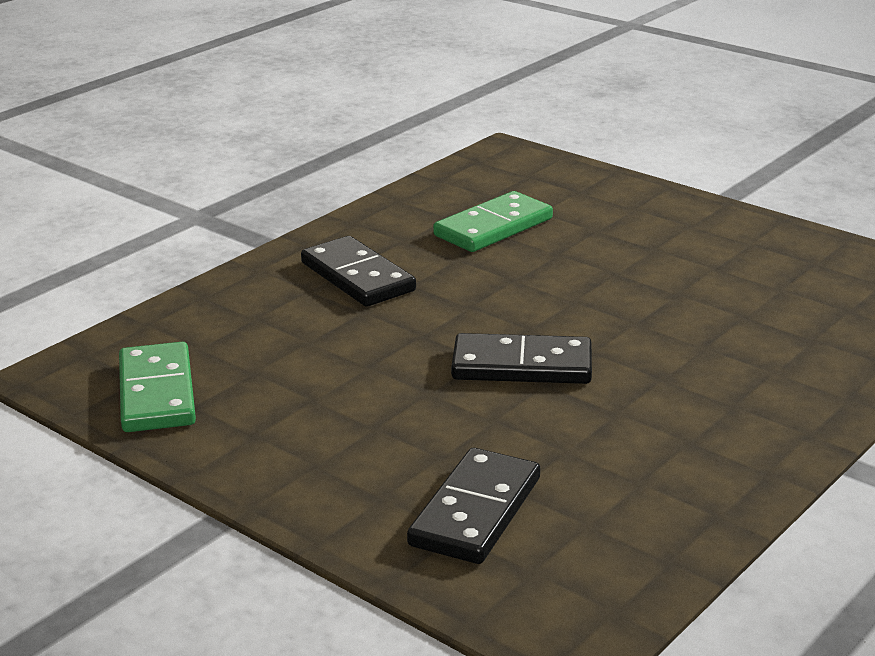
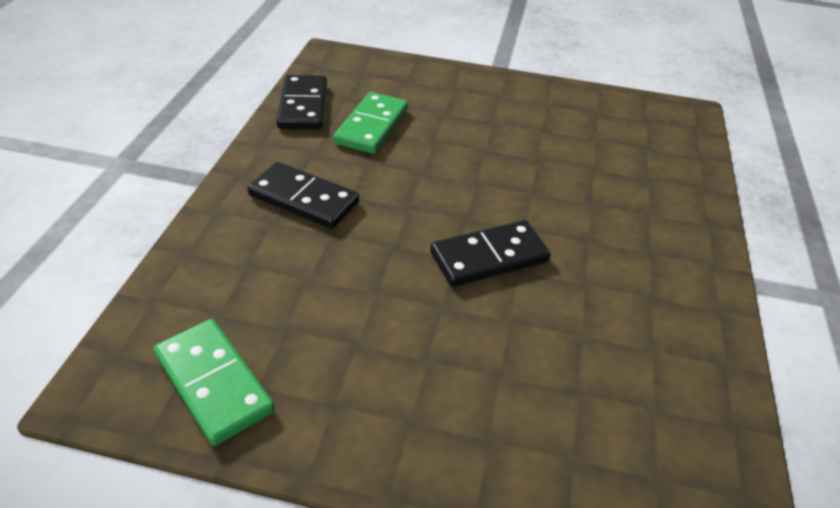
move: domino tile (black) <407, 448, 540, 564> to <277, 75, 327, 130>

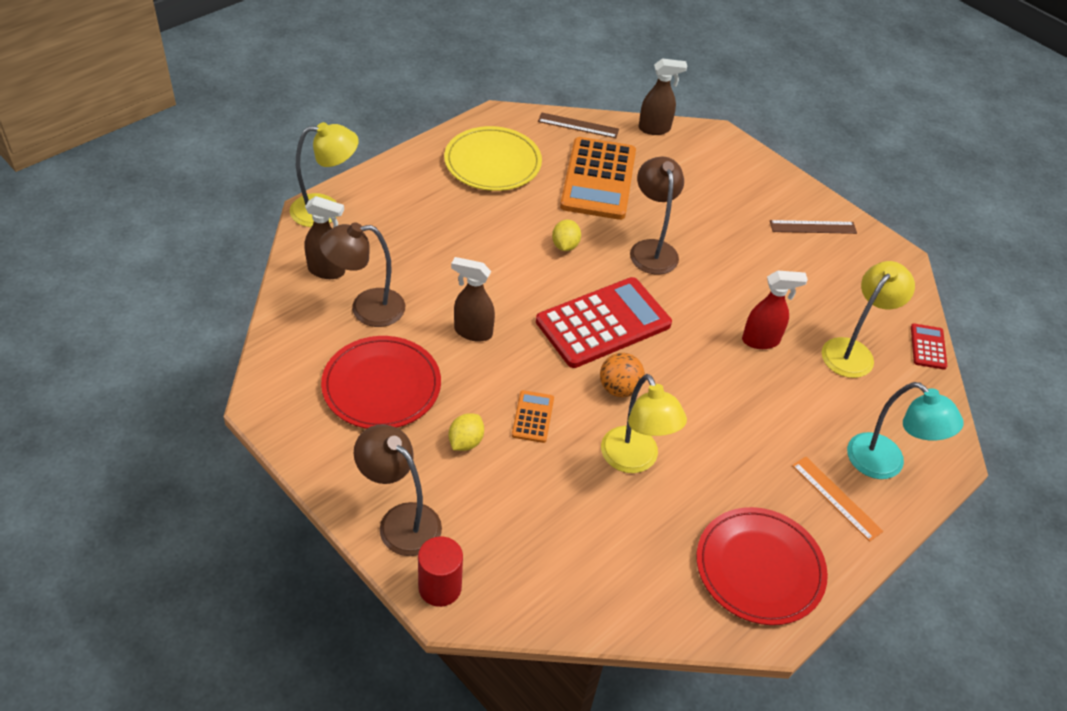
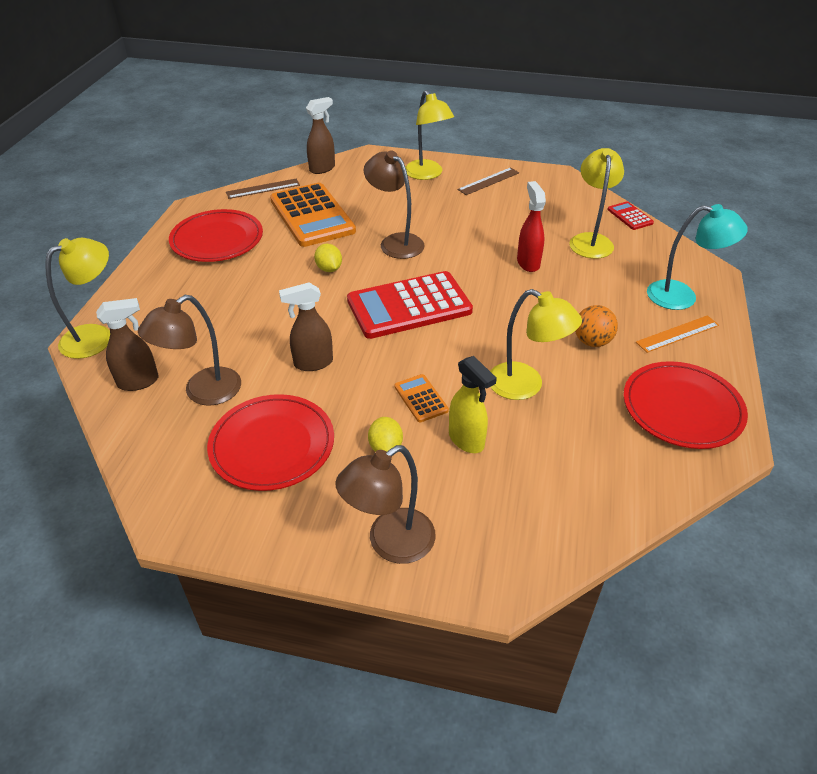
delete: solid cylinder (crimson) <418, 536, 463, 607>
insert: desk lamp (golden) <405, 90, 454, 180>; spray cleaner (golden) <449, 356, 497, 453>
move: sphere (orange) <600, 353, 645, 397> to <575, 305, 618, 347>
recolor: plate (golden) <444, 126, 542, 191> to plate (crimson) <169, 209, 263, 262>
rotate: desk lamp (brown) <354, 424, 442, 556> = <335, 445, 436, 564> 45 degrees counterclockwise; adding machine (crimson) <536, 277, 672, 368> = <347, 271, 473, 339> 135 degrees counterclockwise; spray cleaner (crimson) <742, 270, 808, 349> = <517, 181, 546, 272> 60 degrees counterclockwise; straightedge (orange) <792, 457, 883, 542> = <636, 315, 719, 353> 45 degrees counterclockwise

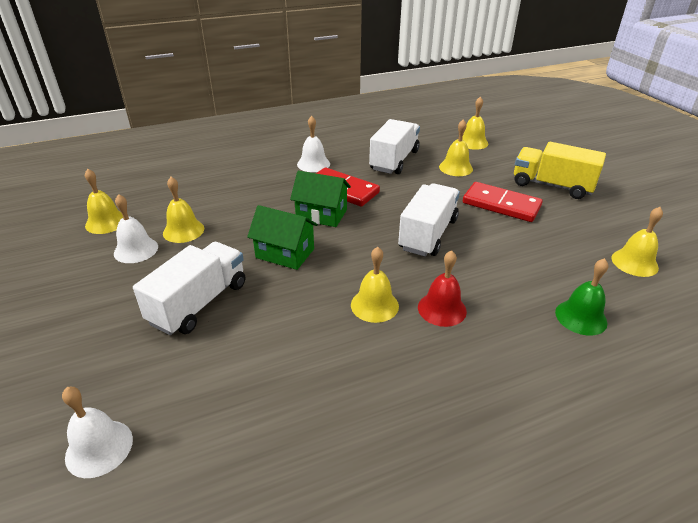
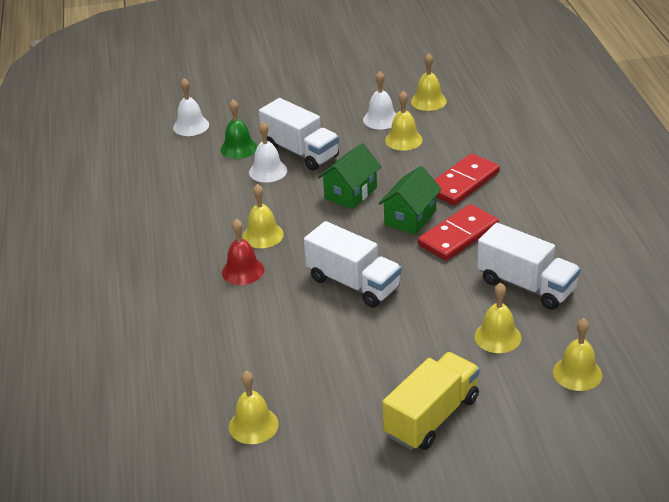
move: school bell (snow-white) <297, 116, 330, 172> to <249, 122, 287, 183>; domino tile (crimson) <463, 182, 543, 222> to <435, 153, 500, 205>; school bell (leaf-green) <555, 258, 609, 336> to <220, 100, 257, 159>

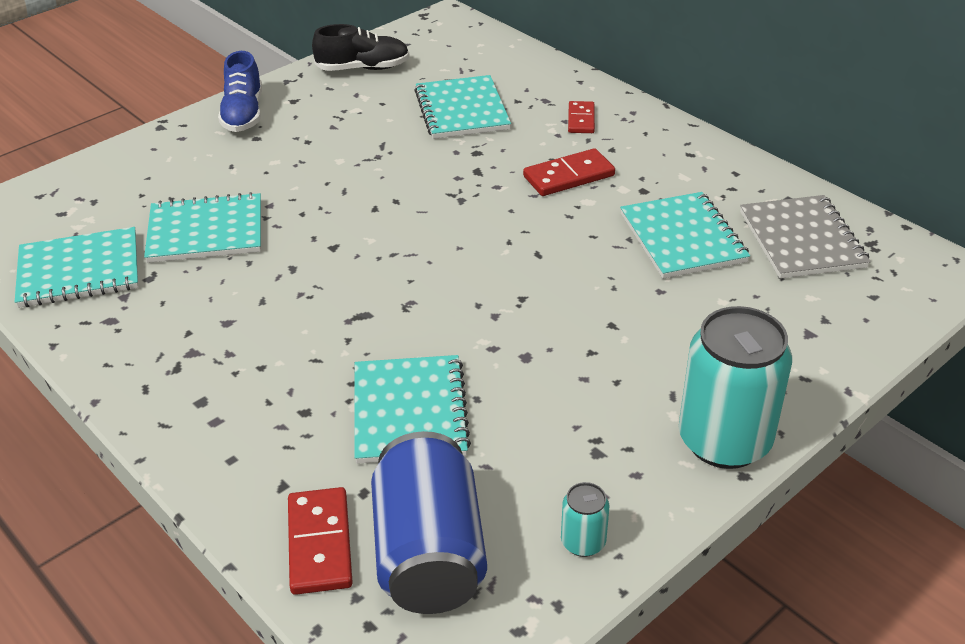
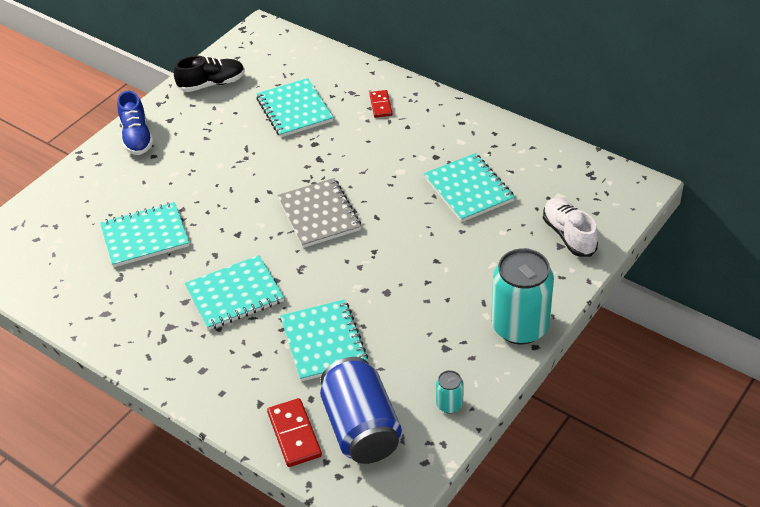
delete: domino tile (crimson) <523, 148, 615, 196>
insert: sneaker (snow-white) <543, 198, 598, 257>
move: exercise book (teal) <15, 227, 139, 308> to <185, 255, 284, 330>; exercise book (ash-grey) <740, 195, 871, 279> to <277, 178, 361, 248>

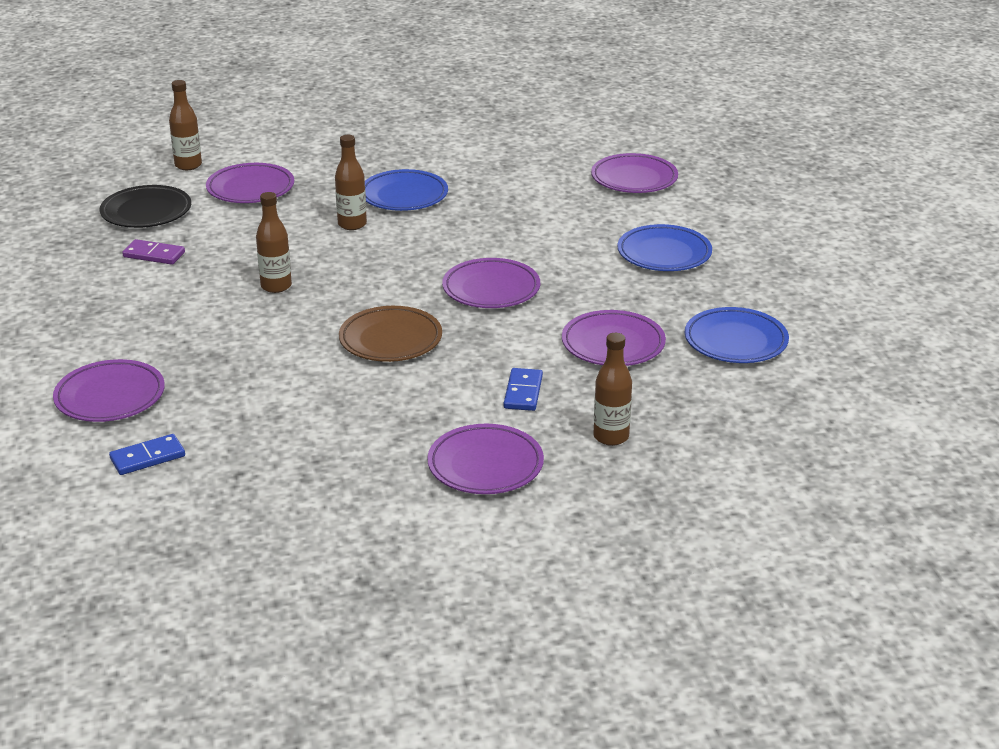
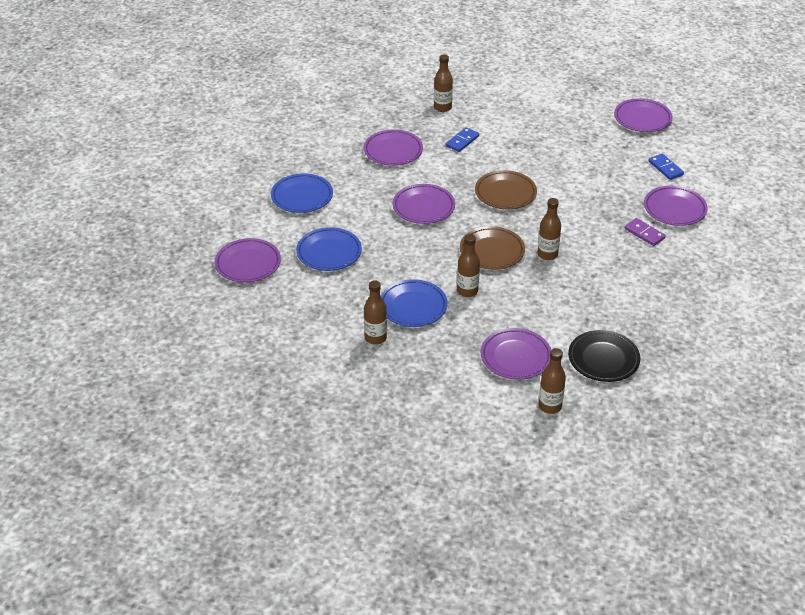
insert: drink bottle (brown) <364, 280, 387, 344>; plate (brown) <460, 226, 525, 270>
move: domino tile (purple) <122, 239, 185, 264> to <625, 218, 666, 246>; plate (purple) <427, 424, 544, 494> to <614, 98, 673, 132>; plate (blue) <685, 307, 789, 363> to <296, 227, 362, 271>
rotate: domino tile (blue) <109, 434, 185, 475> = <649, 154, 684, 180> 60 degrees clockwise

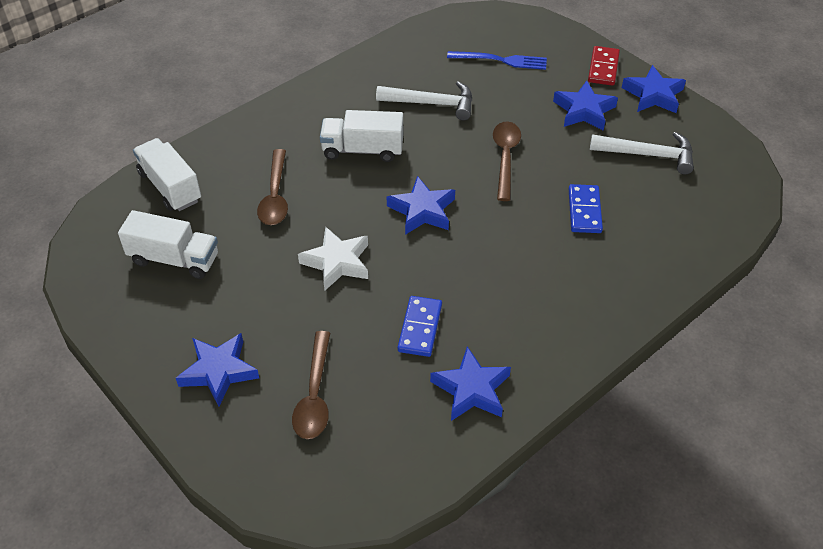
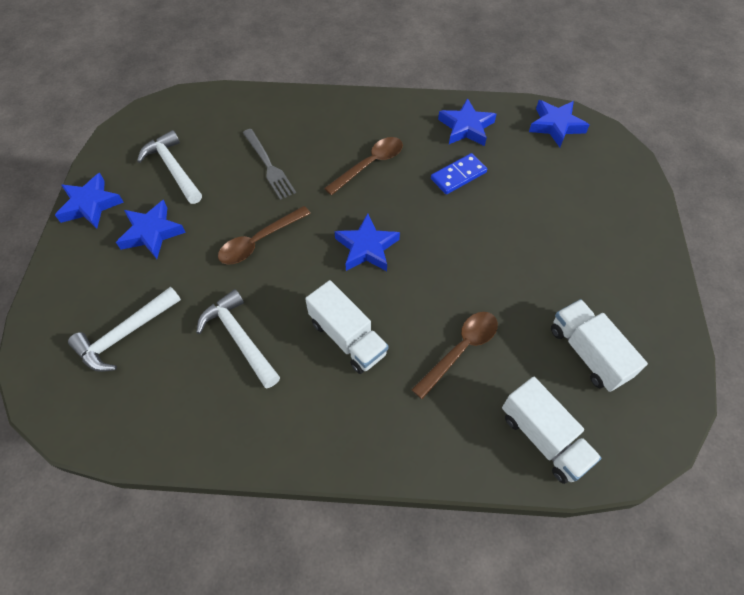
delete: star (snow-white) <298, 227, 368, 291>; domino tile (crimson) <588, 46, 620, 86>
move: star (blue) <176, 333, 259, 406> to <529, 100, 589, 147>; teaspoon (brown) <292, 331, 330, 439> to <324, 137, 403, 195>
replace: table fork (blue) <447, 51, 547, 70> to carpenter's hammer (snow-white) <68, 287, 181, 372>; domino tile (blue) <569, 184, 603, 233> to table fork (ash-grey) <243, 129, 296, 200>
rotate: toy truck (snow-white) <133, 138, 201, 211> = <502, 377, 602, 484> 45 degrees counterclockwise

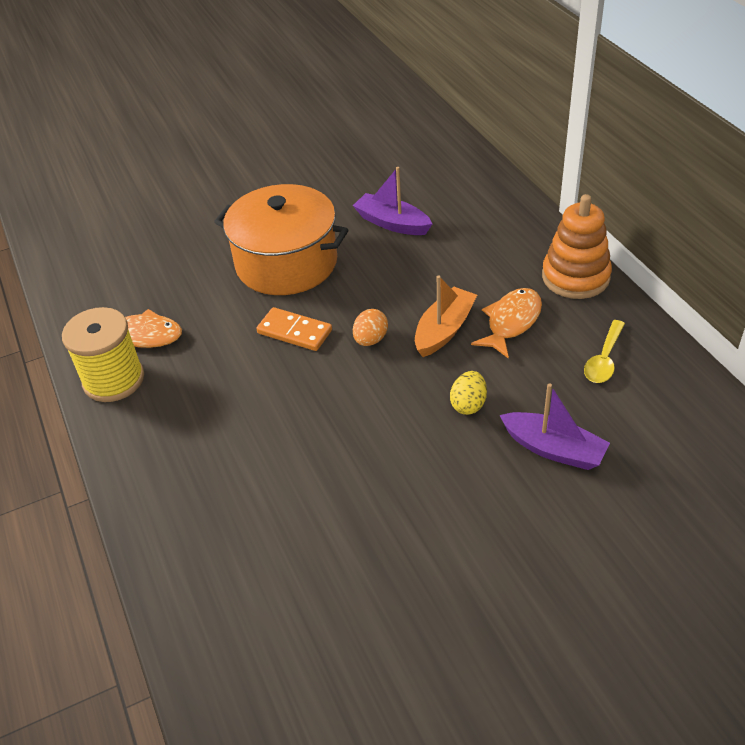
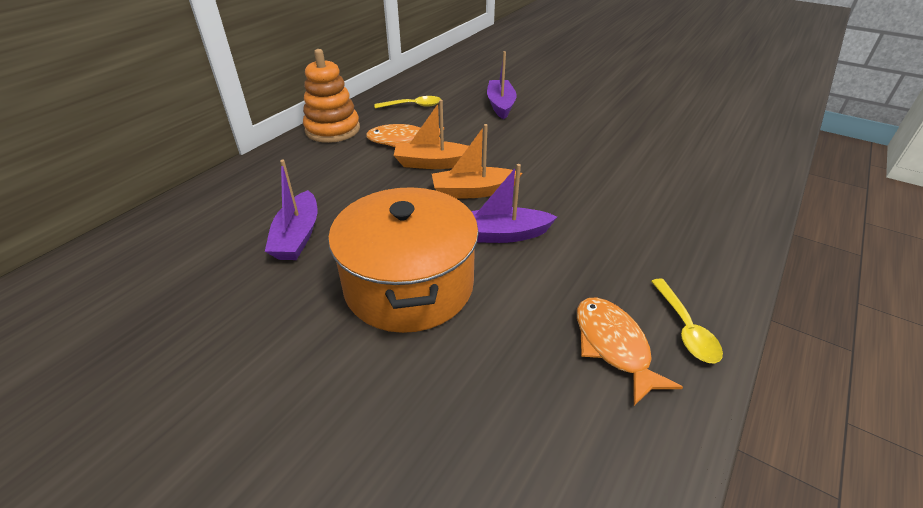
delete: toy egg (golden) <450, 371, 487, 415>
replace: reel of thread (golden) <62, 307, 144, 402> to teaspoon (golden) <651, 279, 723, 363>; domino tile (orange) <256, 307, 332, 351> to sailboat (purple) <471, 164, 557, 243>; toy egg (orange) <353, 309, 388, 346> to sailboat (orange) <432, 124, 522, 199>

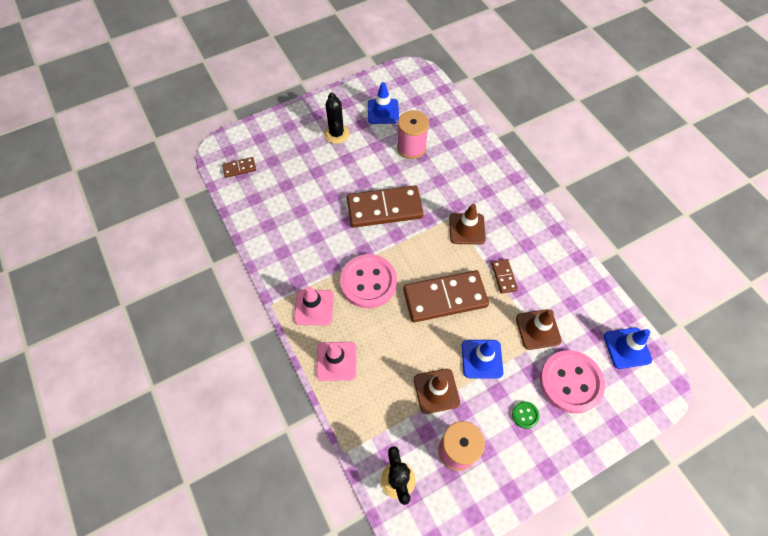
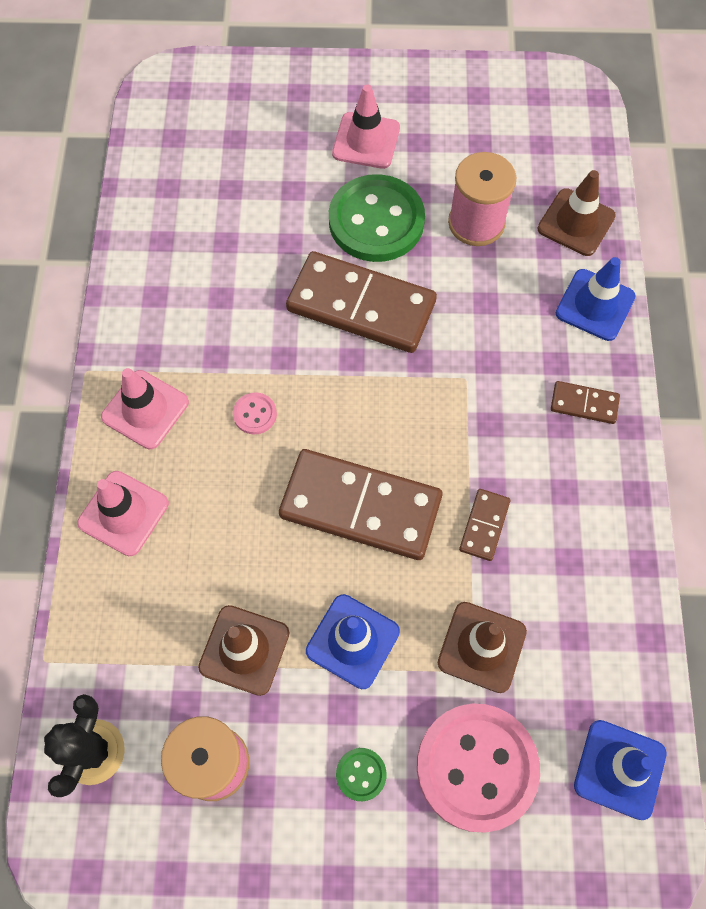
insert: shirt button (leaf-green) <329, 174, 425, 262>
move: domino tile (brown) <222, 157, 256, 178> to <551, 381, 620, 424>; road cone (blue) <368, 82, 399, 124> to <556, 257, 636, 341>; road cone (brown) <449, 204, 486, 245> to <538, 170, 616, 256>
replace: cactus (black) <324, 93, 350, 144> to road cone (pink) <332, 85, 400, 169>
resize: shirt button (pink) <340, 254, 397, 308> = <233, 392, 277, 434> x0.42

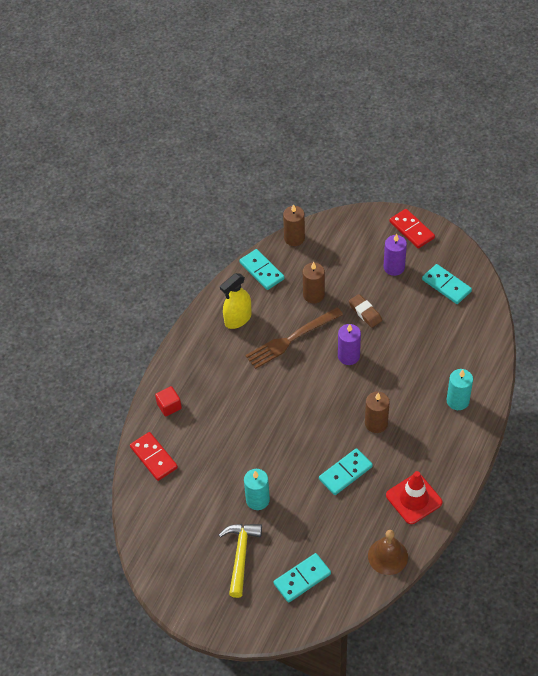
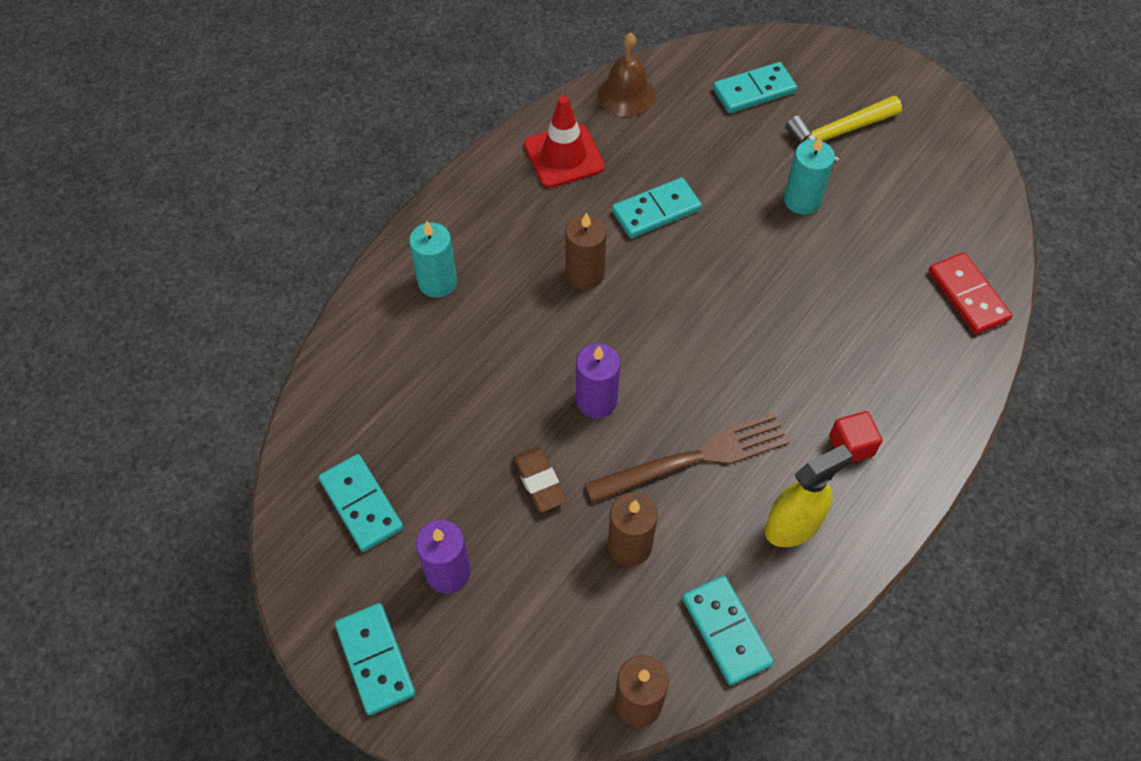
move: cube (crimson) <155, 386, 182, 417> to <829, 411, 882, 463>
recolor: domino tile (crimson) <389, 209, 435, 248> to domino tile (teal) <335, 603, 416, 715>
rotate: carpenter's hammer (golden) <219, 524, 262, 598> = <785, 96, 902, 162> 45 degrees clockwise

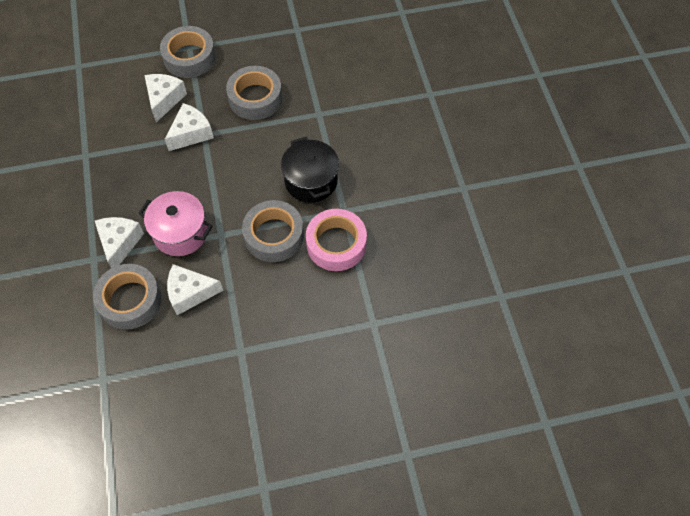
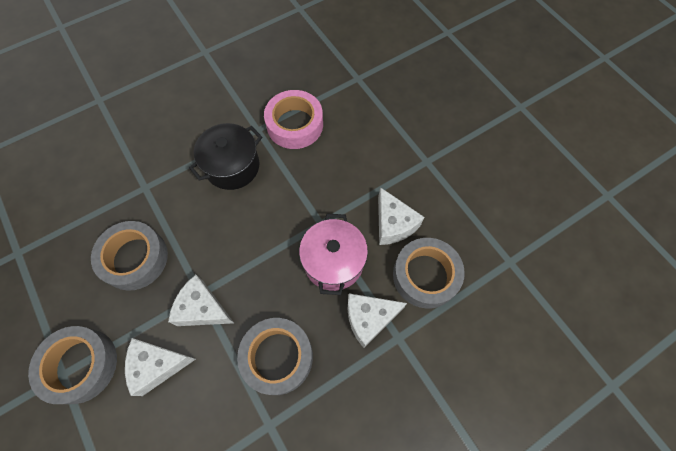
move: sticky tape (ash-grey) <242, 200, 304, 262> to <237, 318, 313, 395>

